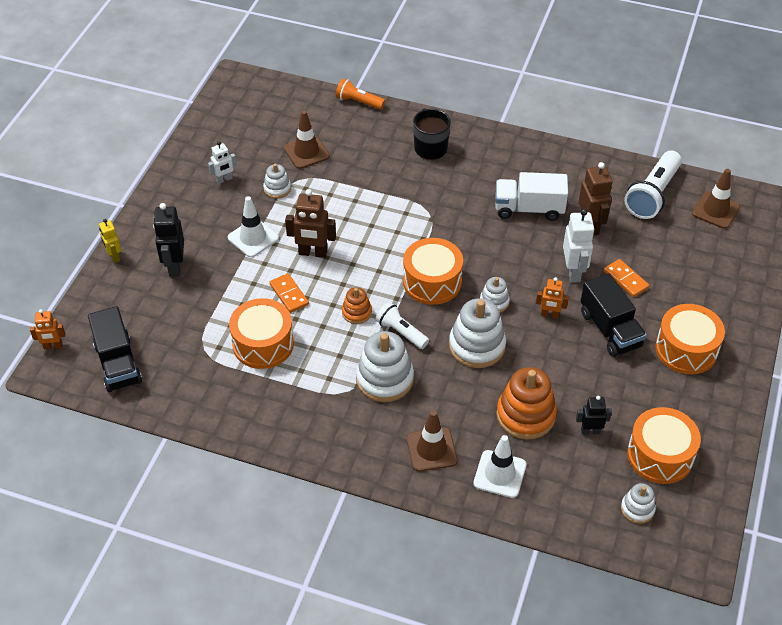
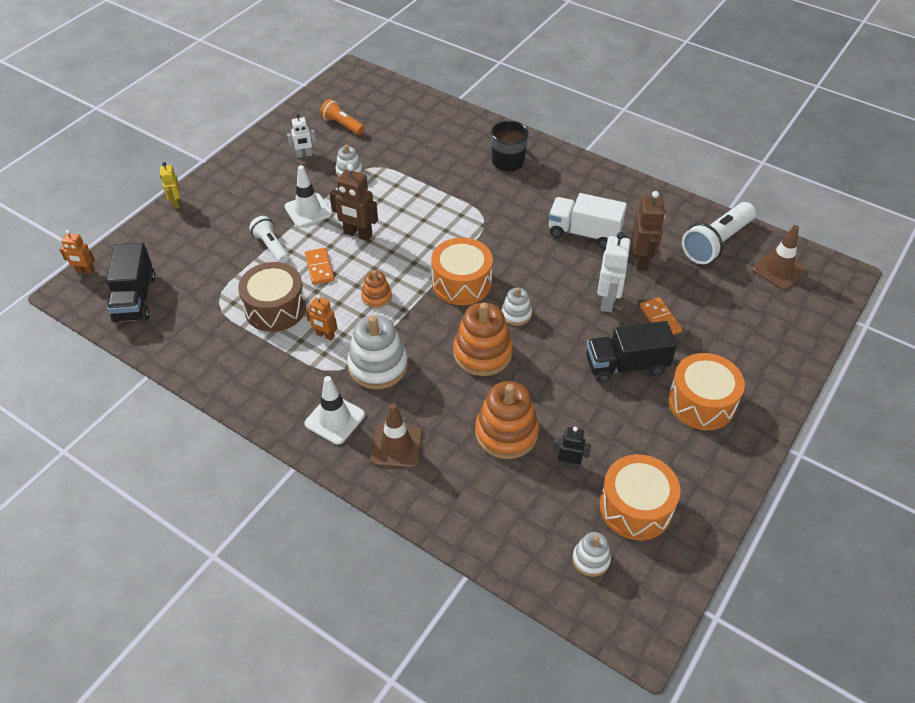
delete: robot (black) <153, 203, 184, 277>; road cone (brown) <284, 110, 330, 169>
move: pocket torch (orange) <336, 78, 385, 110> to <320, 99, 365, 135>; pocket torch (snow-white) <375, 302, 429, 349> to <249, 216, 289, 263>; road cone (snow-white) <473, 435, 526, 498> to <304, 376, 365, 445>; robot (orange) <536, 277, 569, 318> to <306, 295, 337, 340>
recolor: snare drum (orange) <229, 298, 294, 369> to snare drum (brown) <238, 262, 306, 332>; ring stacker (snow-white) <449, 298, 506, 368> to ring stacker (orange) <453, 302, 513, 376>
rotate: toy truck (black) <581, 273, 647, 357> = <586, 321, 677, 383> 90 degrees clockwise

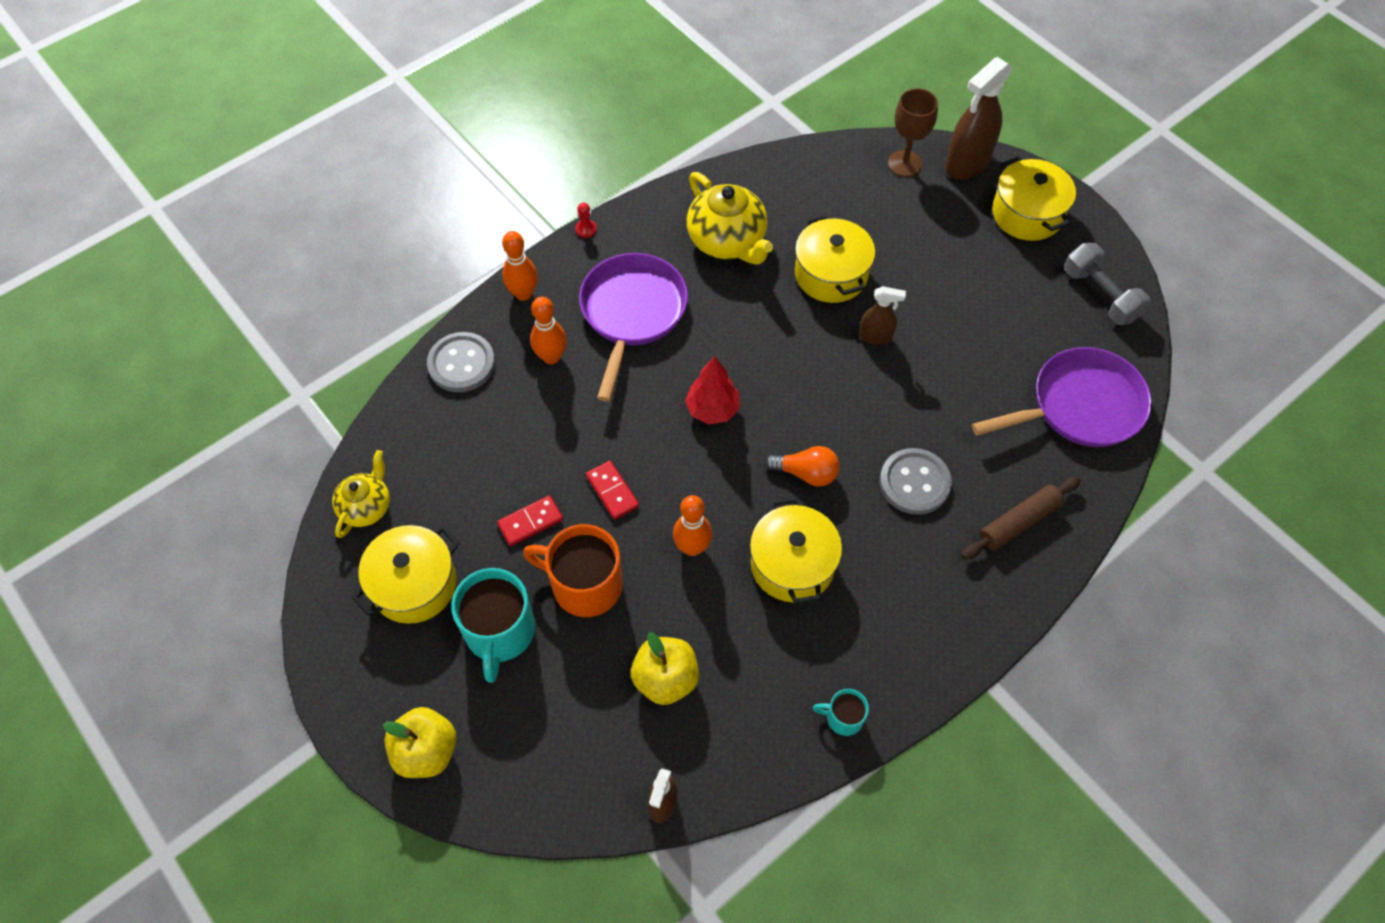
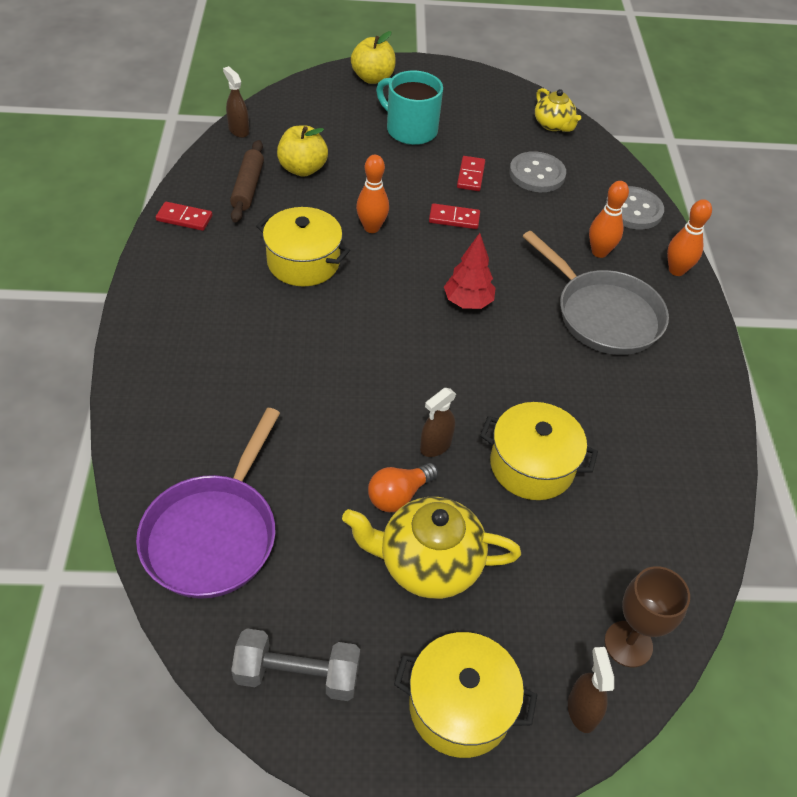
delete: cooking pot (golden) <352, 525, 460, 624>; mug (orange) <523, 524, 623, 617>; game pawn (crimson) <575, 203, 597, 238>
move: teapot (golden) <687, 172, 773, 265> to <342, 497, 521, 599>; light bulb (orange) <764, 446, 840, 487> to <368, 463, 438, 512>; shirt button (ash-grey) <880, 448, 952, 515> to <509, 151, 566, 192>; pastry roller (brown) <961, 476, 1081, 560> to <230, 140, 264, 223>
replace: mug (teal) <813, 689, 869, 736> to domino tile (crimson) <156, 202, 212, 231>
recolor: skillet (purple) <579, 253, 688, 402> to skillet (ash-grey) <523, 231, 669, 355>
resize: spray cleaner (brown) <945, 57, 1013, 180> = <568, 647, 614, 733> x0.54

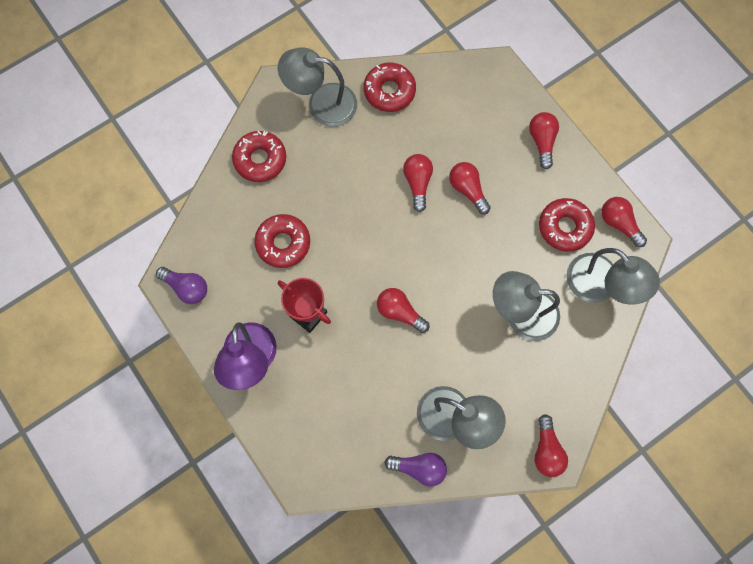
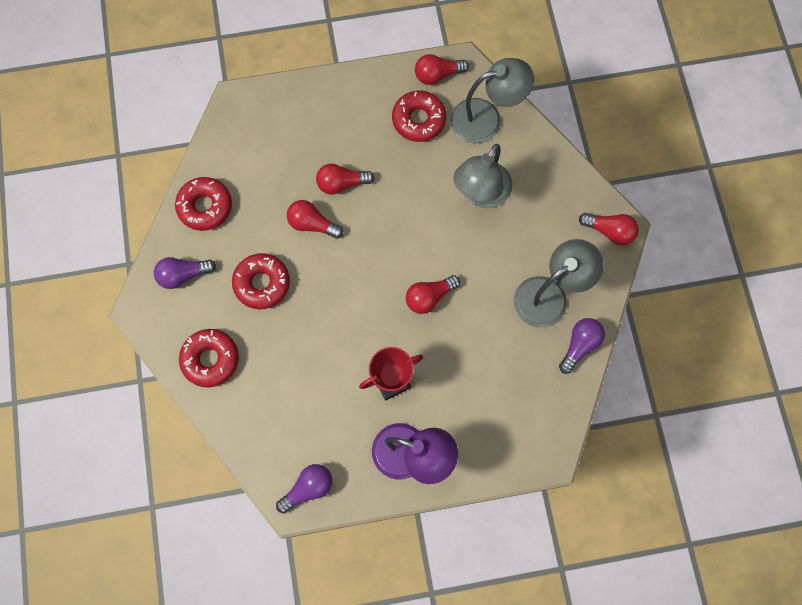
delete: light bulb (crimson) <529, 112, 559, 169>
move: donut (crimson) <254, 214, 310, 268> to <232, 253, 290, 309>
replace: desk lamp (ash-grey) <278, 47, 357, 127> to light bulb (purple) <154, 257, 216, 289>

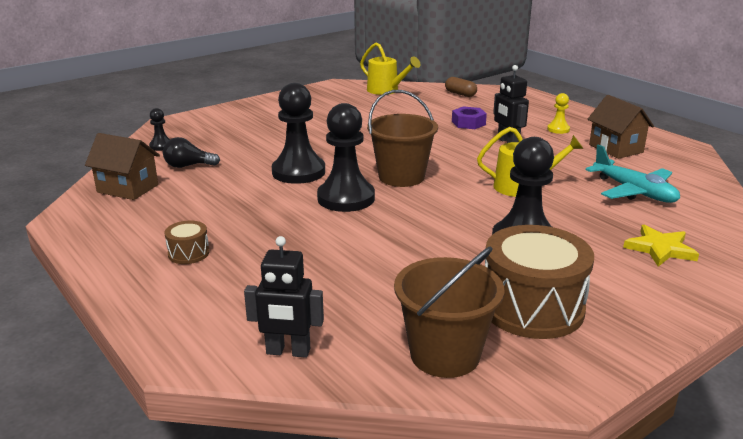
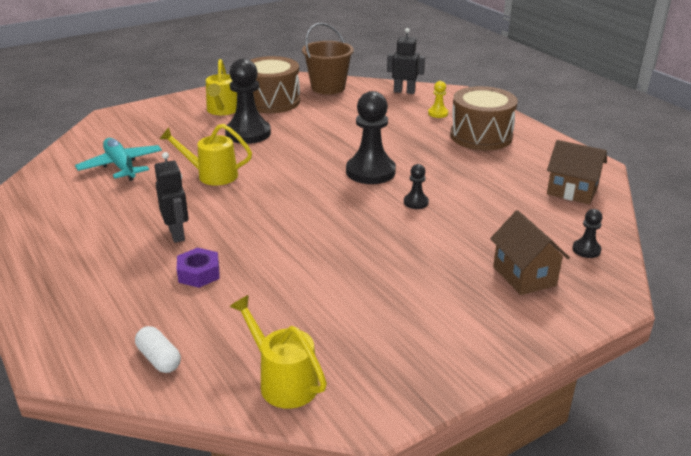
delete: light bulb (black) <163, 137, 220, 168>; bucket (brown) <367, 90, 438, 187>; star (golden) <623, 225, 699, 267>
insert: watering can (golden) <206, 59, 237, 115>
move: game pawn (golden) <547, 93, 570, 134> to <428, 81, 448, 118>; toy house (brown) <588, 95, 654, 159> to <490, 210, 570, 295>
recolor: pill shape (brown) <445, 77, 477, 97> to pill shape (snow-white) <135, 326, 181, 373>
resize: snare drum (brown) <164, 221, 210, 264> = <450, 86, 518, 150> x2.21; game pawn (black) <272, 83, 325, 184> = <404, 164, 429, 209> x0.47

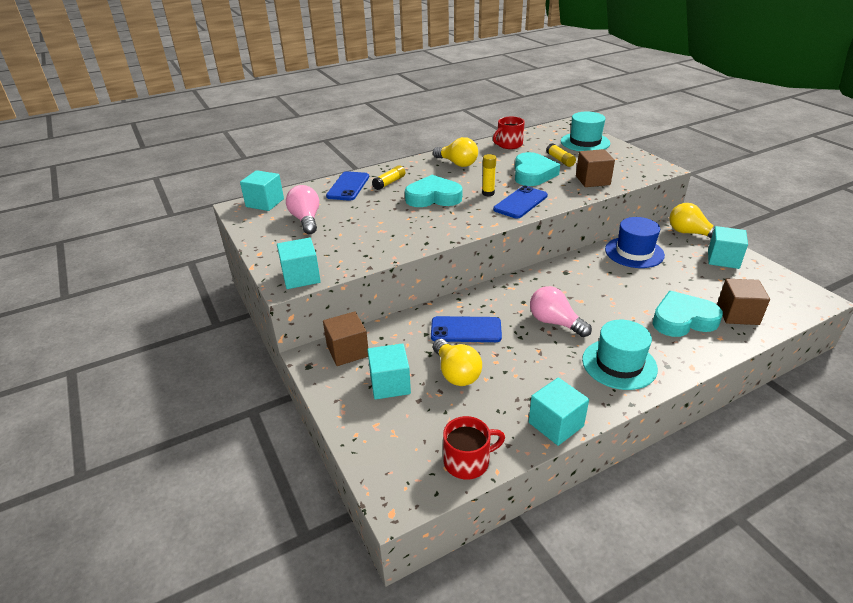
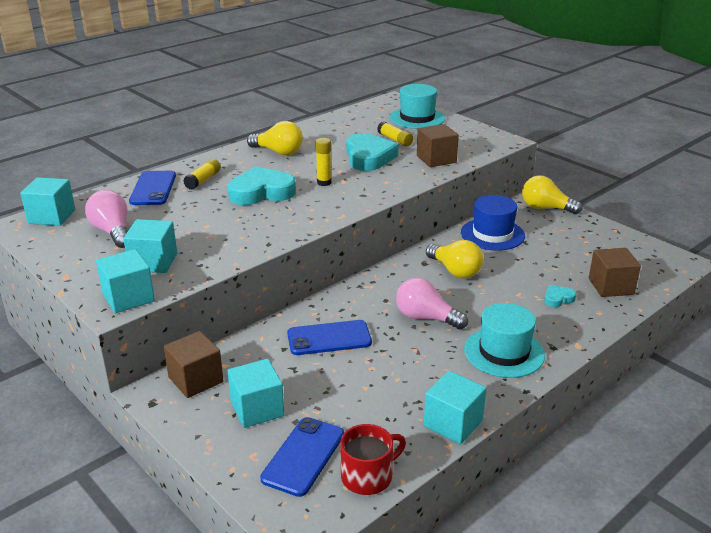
delete: mug (crimson) <493, 117, 525, 149>
move: light bulb (golden) <433, 339, 482, 386> to <426, 240, 483, 278>; mobile phone (blue) <493, 186, 548, 218> to <260, 417, 344, 497>; cube (teal) <708, 226, 748, 269> to <123, 219, 177, 273>
resize: love heart (teal) <652, 291, 723, 337> = <544, 285, 576, 307> x0.46

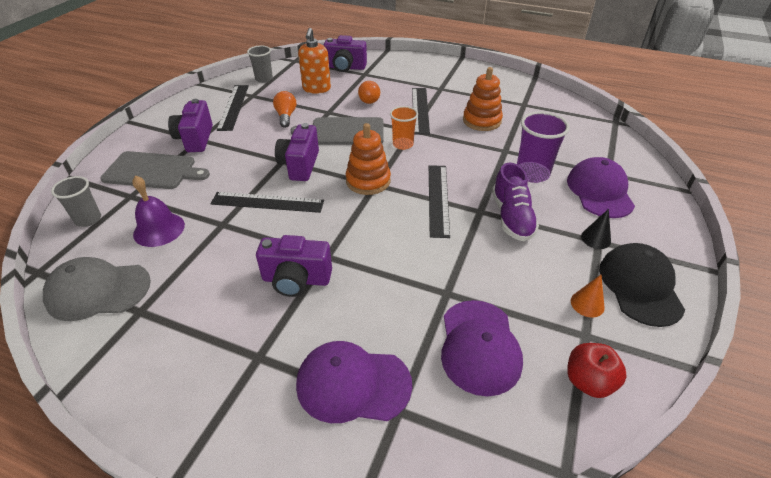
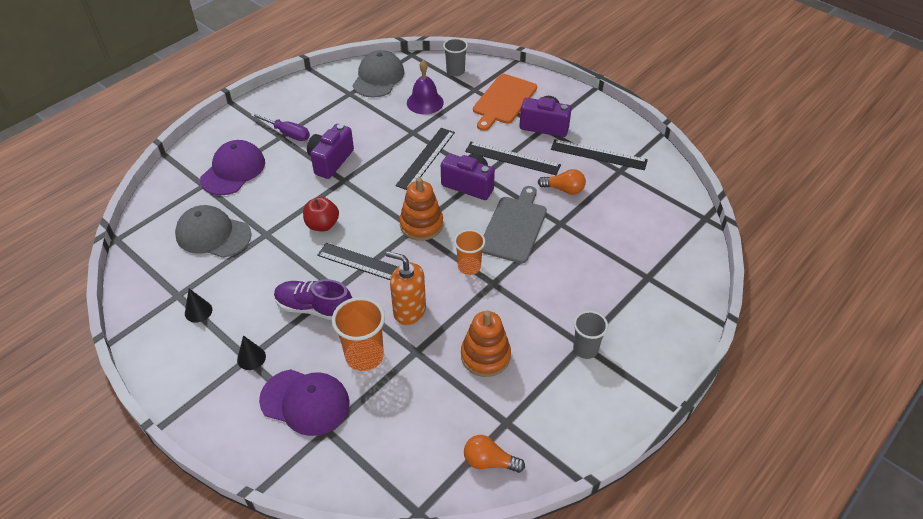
delete: photo camera (purple) <323, 35, 367, 72>; baseball cap (black) <599, 243, 685, 327>
insert: screwdriver (purple) <251, 113, 310, 141>
move: tumbler (ash-grey) <247, 46, 273, 83> to <573, 311, 608, 359>; soap pump (orange) <298, 28, 331, 94> to <386, 251, 426, 325>; light bulb (orange) <358, 81, 380, 104> to <464, 435, 525, 473>; straightedge (black) <412, 88, 430, 135> to <465, 141, 561, 175>; apple (crimson) <567, 343, 627, 398> to <303, 197, 339, 231>
recolor: bread board (ash-grey) <100, 151, 210, 189> to bread board (orange) <473, 74, 537, 131>; baseball cap (purple) <441, 300, 523, 396> to baseball cap (ash-grey) <175, 205, 251, 258>; tumbler (purple) <517, 111, 570, 183> to tumbler (orange) <332, 297, 385, 371>; cone (orange) <571, 275, 605, 318> to cone (black) <185, 289, 212, 323>

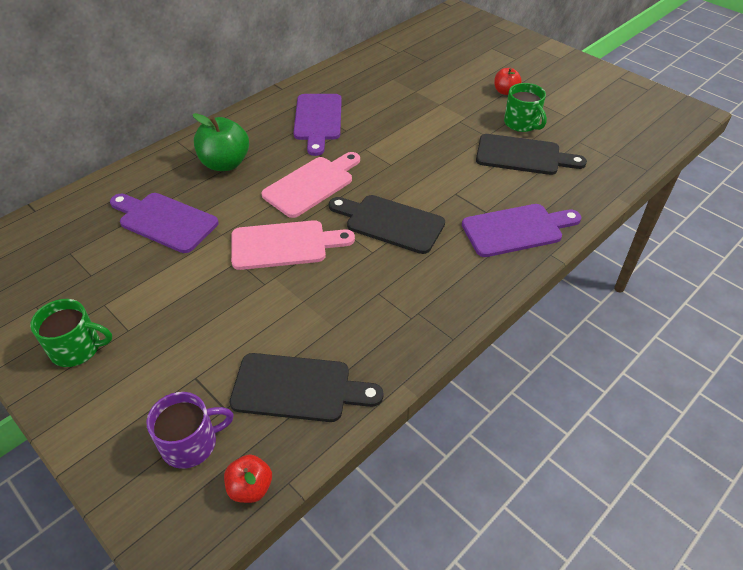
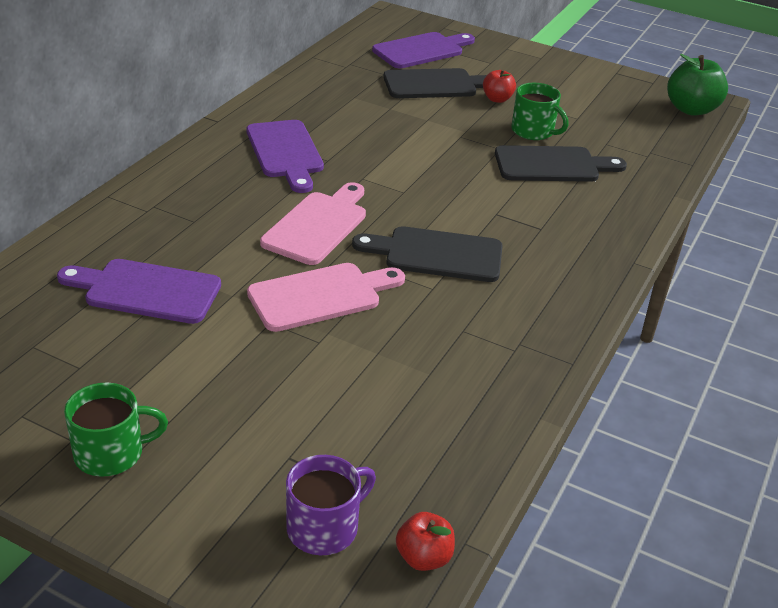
move: apple (leaf-green) <193, 113, 249, 171> to <667, 54, 728, 116>; bread board (black) <230, 353, 383, 422> to <383, 68, 487, 98>; bread board (purple) <462, 204, 581, 257> to <372, 32, 475, 68>

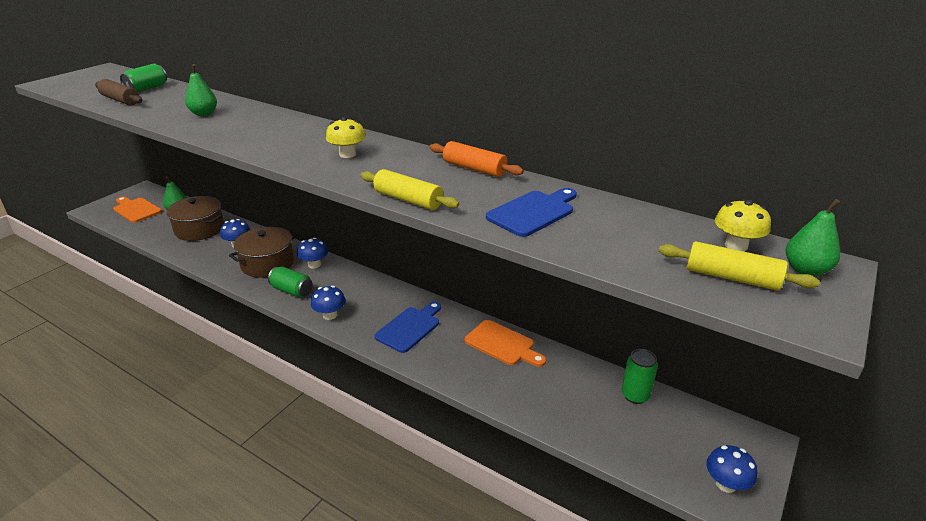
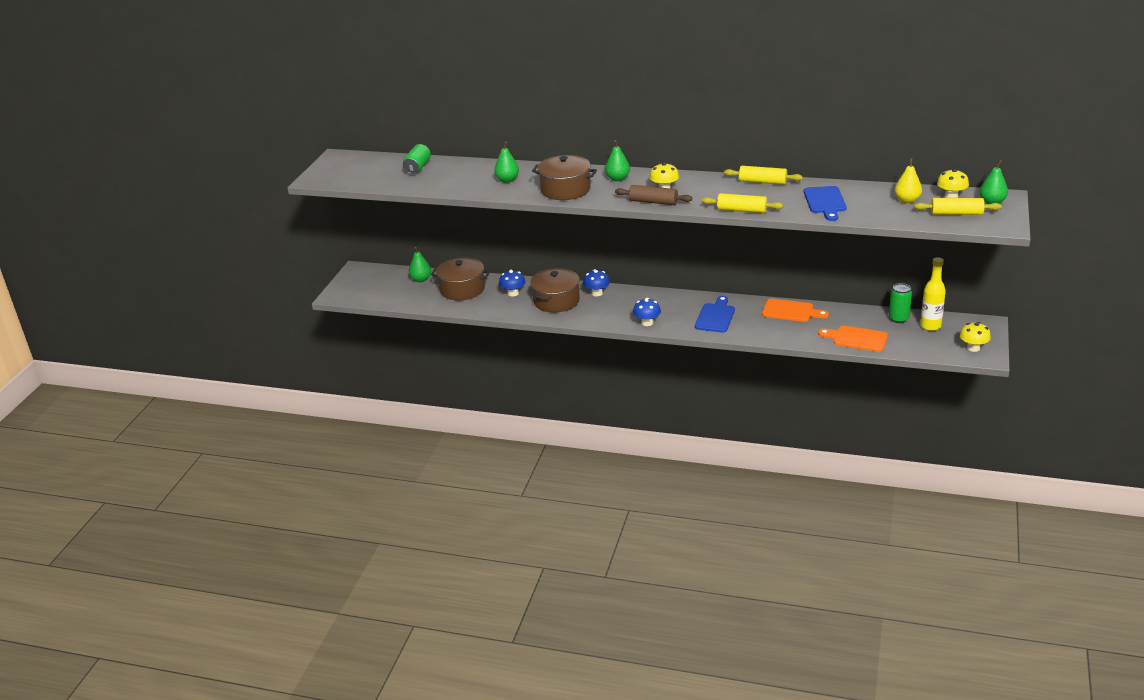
delete: can (leaf-green) <268, 267, 313, 298>
insert: cooking pot (brown) <532, 155, 597, 200>; pear (leaf-green) <605, 140, 630, 181>; pear (golden) <894, 158, 922, 203>; drink bottle (golden) <920, 257, 946, 331>
move: pastry roller (brown) <95, 79, 142, 106> to <615, 185, 692, 205>; bread board (orange) <113, 196, 162, 223> to <818, 326, 888, 352>
recolor: pastry roller (orange) <430, 141, 524, 177> to pastry roller (golden) <724, 166, 803, 185>; mushroom (blue) <706, 445, 757, 493> to mushroom (golden) <960, 322, 991, 352>
rotate: bread board (blue) <486, 188, 577, 237> = <804, 186, 847, 221> 150 degrees clockwise

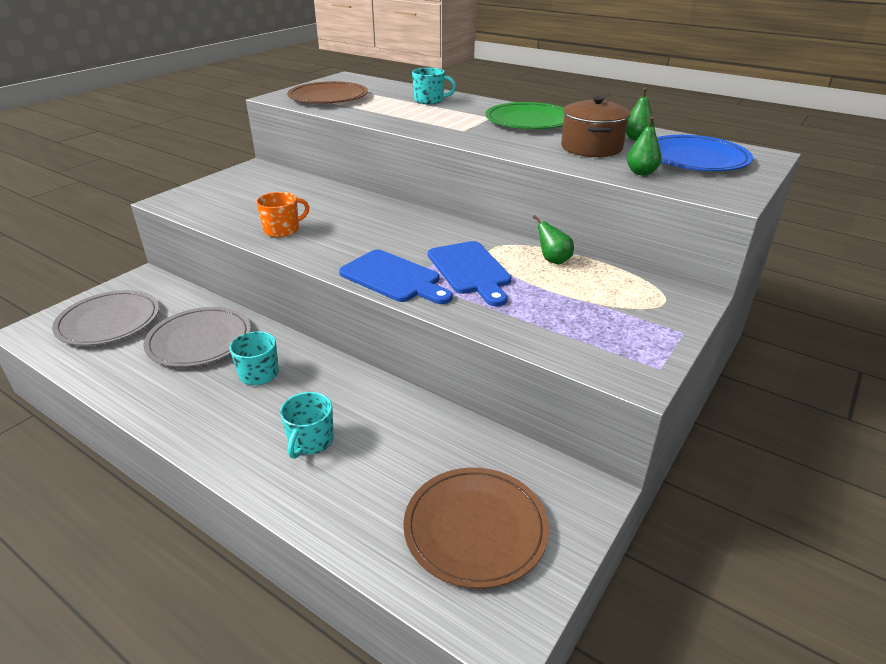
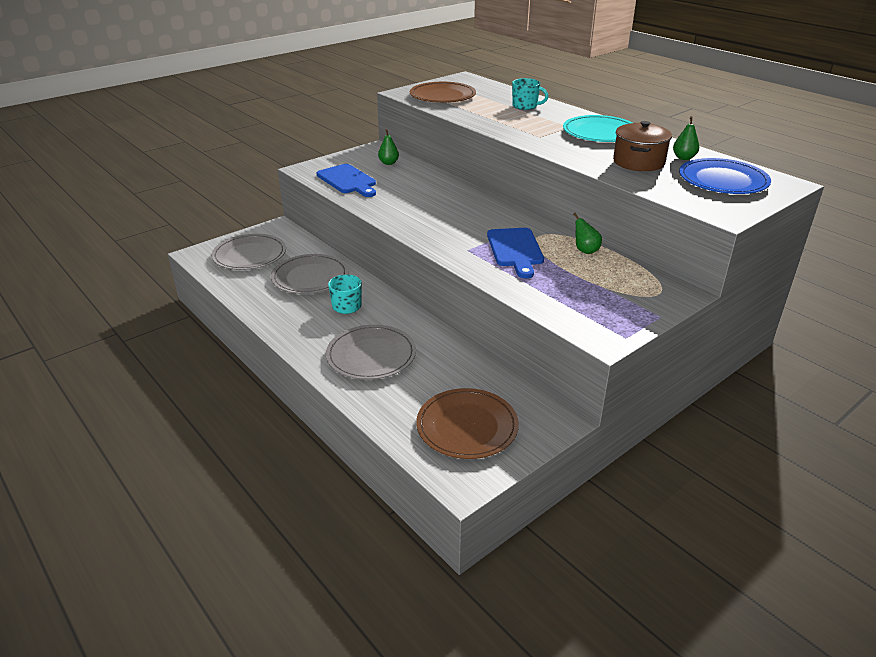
delete: mug (orange) <256, 192, 309, 238>
move: bread board (blue) <339, 250, 453, 304> to <317, 164, 376, 197>; pear (leaf-green) <627, 116, 662, 176> to <378, 129, 399, 165>
replace: mug (teal) <280, 392, 334, 459> to plate (ash-grey) <326, 325, 416, 380>
recolor: plate (leaf-green) <485, 102, 564, 129> to plate (teal) <563, 115, 633, 142>

